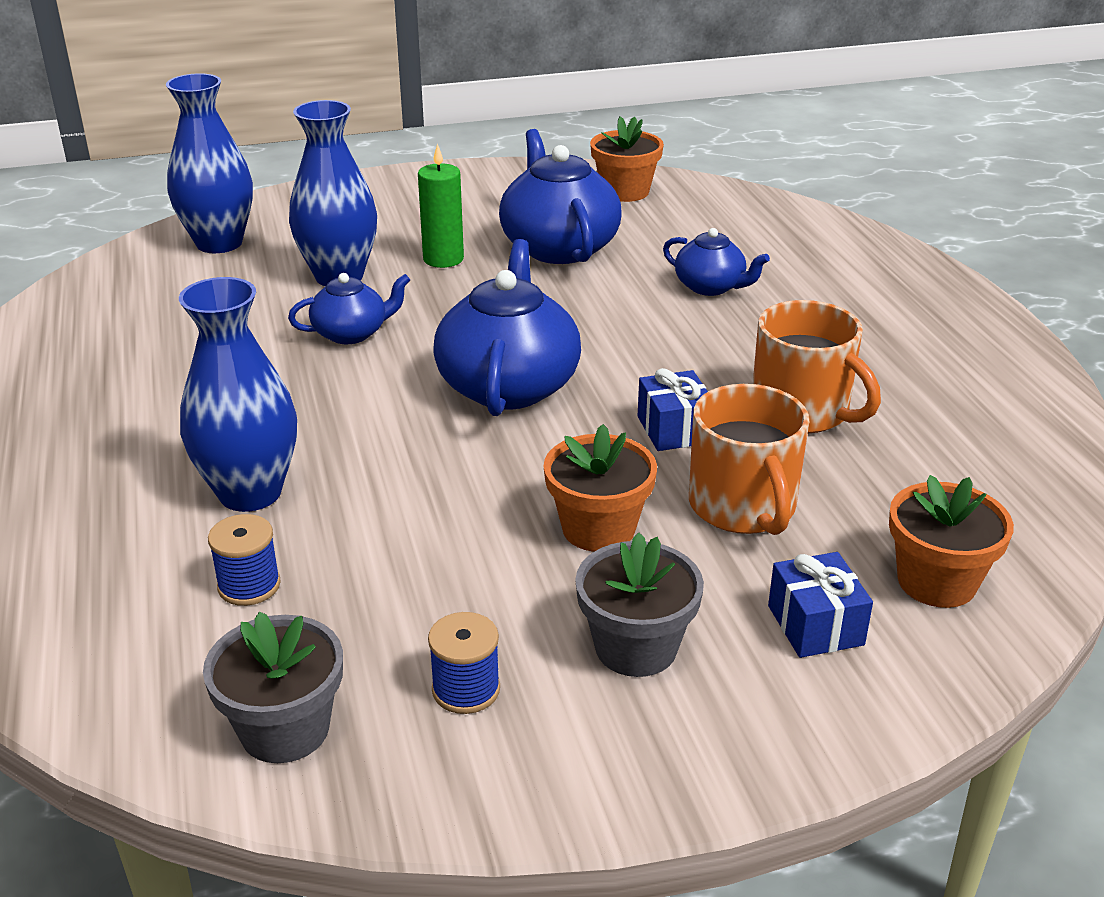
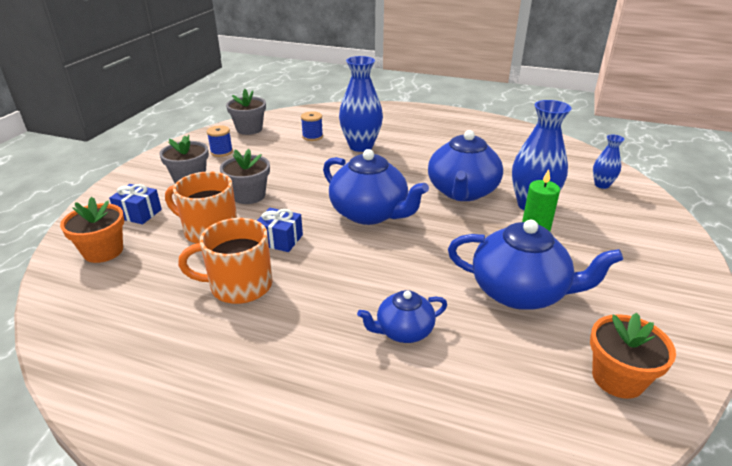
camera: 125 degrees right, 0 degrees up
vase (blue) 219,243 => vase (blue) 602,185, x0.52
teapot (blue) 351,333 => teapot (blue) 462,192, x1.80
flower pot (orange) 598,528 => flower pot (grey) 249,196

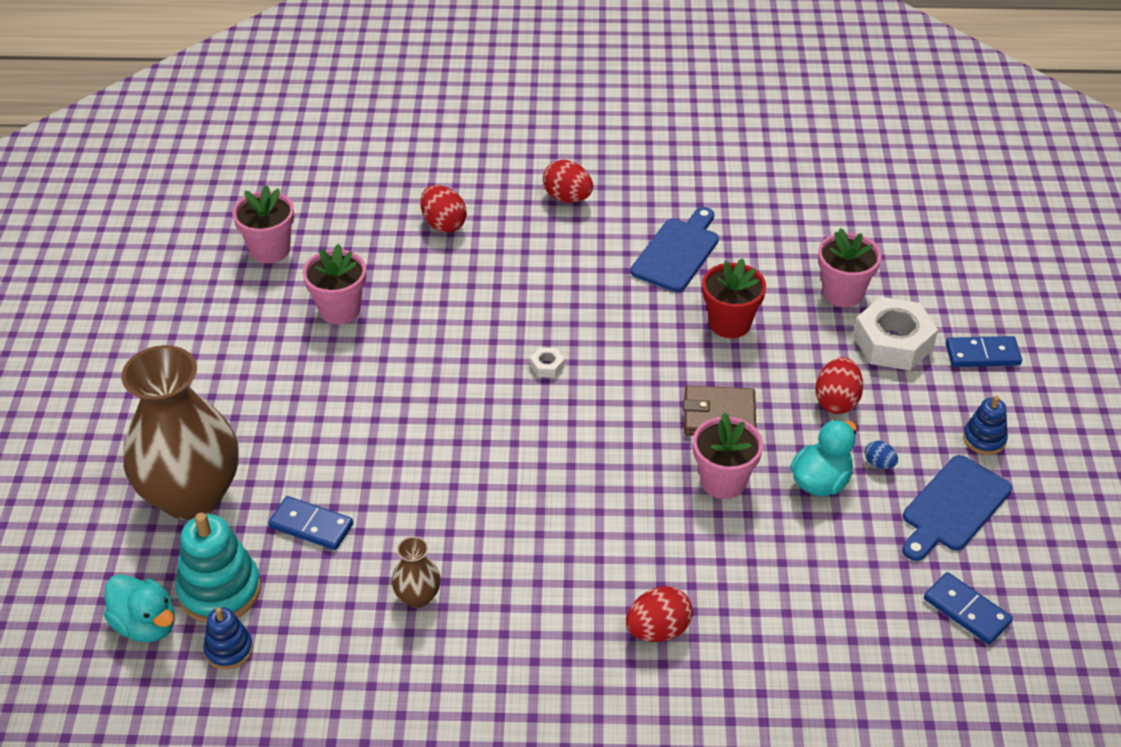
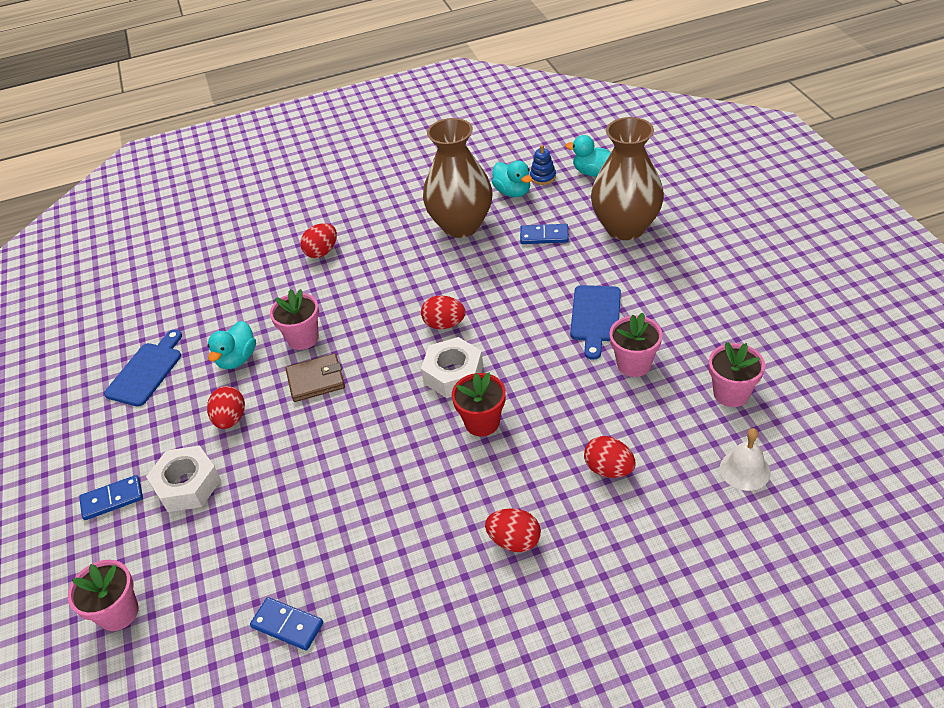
camera: 165 degrees right, 0 degrees up
cutting board (blue) 677,252 => cutting board (blue) 595,317, move
flower pot (pink) 842,293 => flower pot (pink) 118,612, move
flower pot (red) 729,323 => flower pot (red) 482,422, move
nut (white) 547,366 => nut (white) 453,374, x2.36
stacking toy (blue) 984,439 => nothing
egg (blue) 879,463 => nothing
stacking toy (turquoise) 220,590 => nothing
vase (brown) 418,596 => vase (brown) 461,225, x2.41
domino (blue) 966,611 => domino (blue) 287,625, move
nothing => duck (turquoise) 513,192
nothing => egg (red) 444,324
nothing => bell (white) 745,470

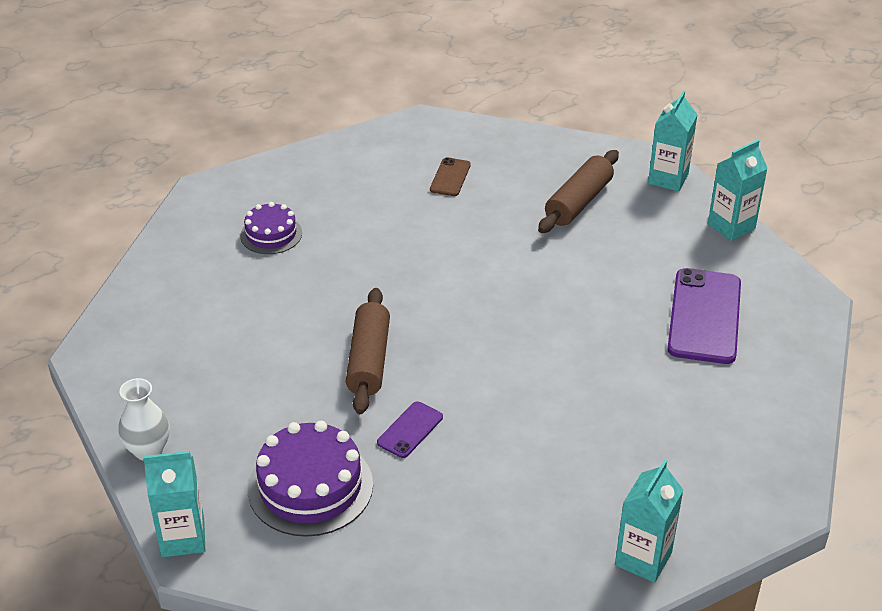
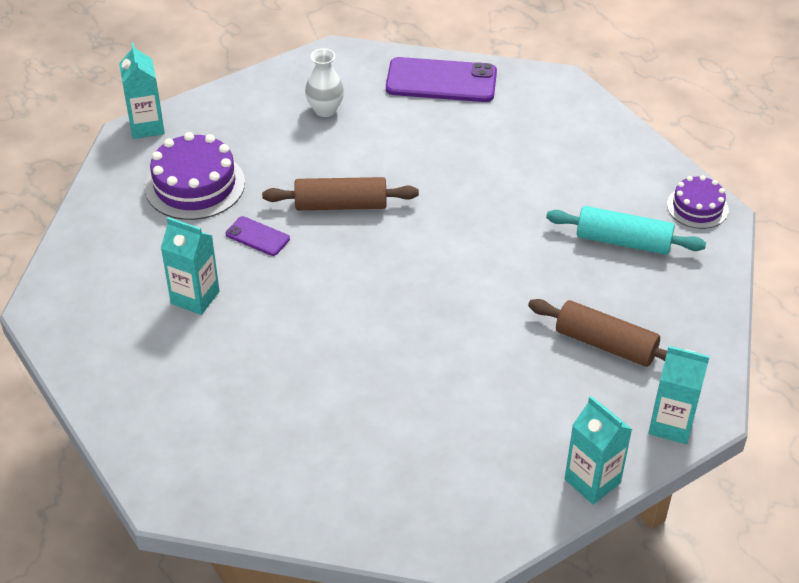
camera: 85 degrees right, 5 degrees up
phone (brown) 450,177 => rolling pin (turquoise) 623,241
cake (purple) 271,234 => cake (purple) 697,207, move
phone (purple) 705,316 => phone (purple) 441,81, move
vase (white) 148,450 => vase (white) 325,110, move
carton (turquoise) 643,559 => carton (turquoise) 195,297, move

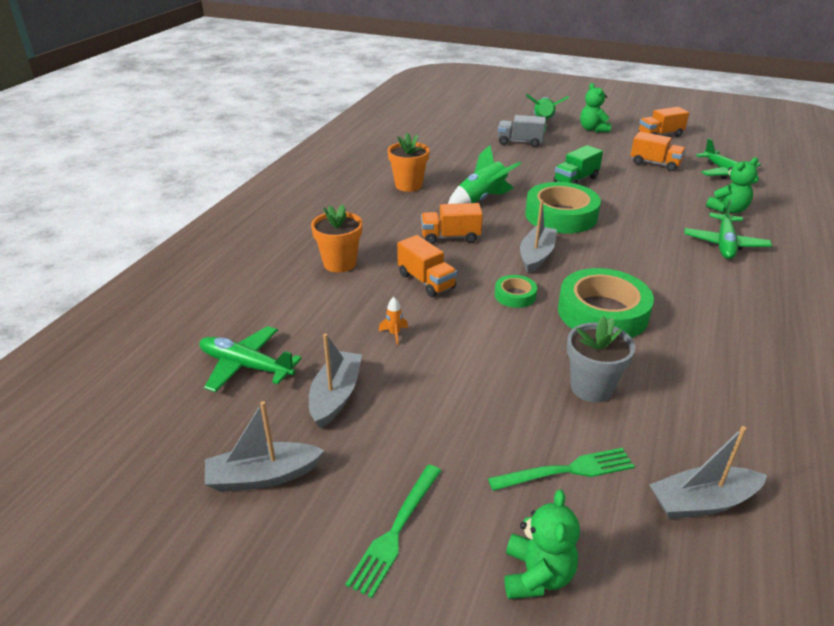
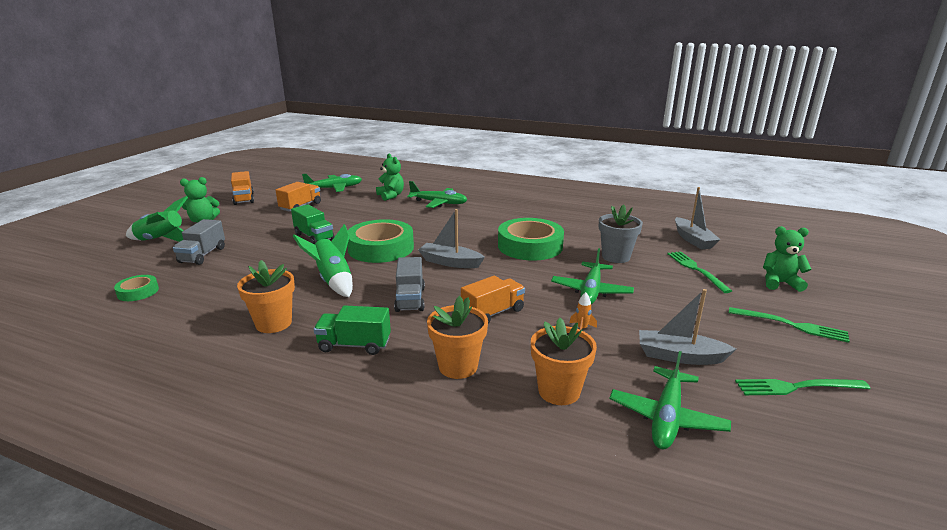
camera: 90 degrees left, 10 degrees down
truck (orange) 450,237 => truck (grey) 410,299
tape (green) 515,295 => tape (green) 138,292, move
boat (grey) 263,476 => fork (green) 796,387
nothing => plane (green) 591,291
nothing => truck (green) 354,345
nothing => flower pot (orange) 559,391

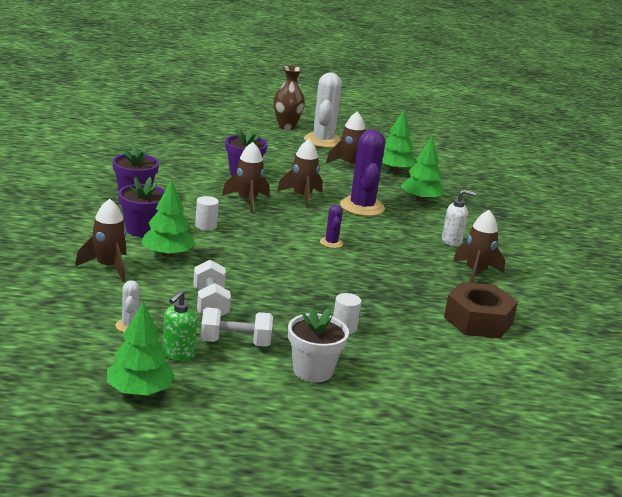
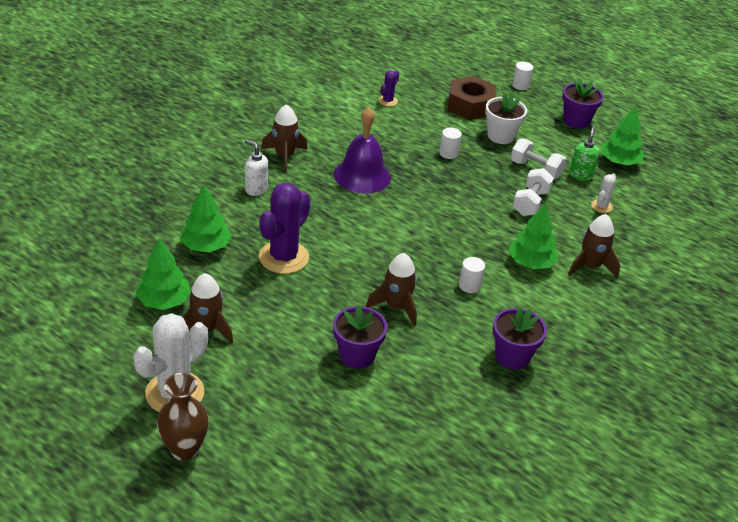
camera: 145 degrees left, 15 degrees up
rocket (brown) 302,197 => nothing
flower pot (purple) 142,229 => flower pot (purple) 576,121, move
cactus (purple) 331,243 => cactus (purple) 388,101, move
nut (brown) 478,320 => nut (brown) 470,105, move
soap dispenser (green) 178,354 => soap dispenser (green) 580,175, 45 degrees counterclockwise
nothing => cylinder (white) 520,85
nothing => bell (purple) 362,175

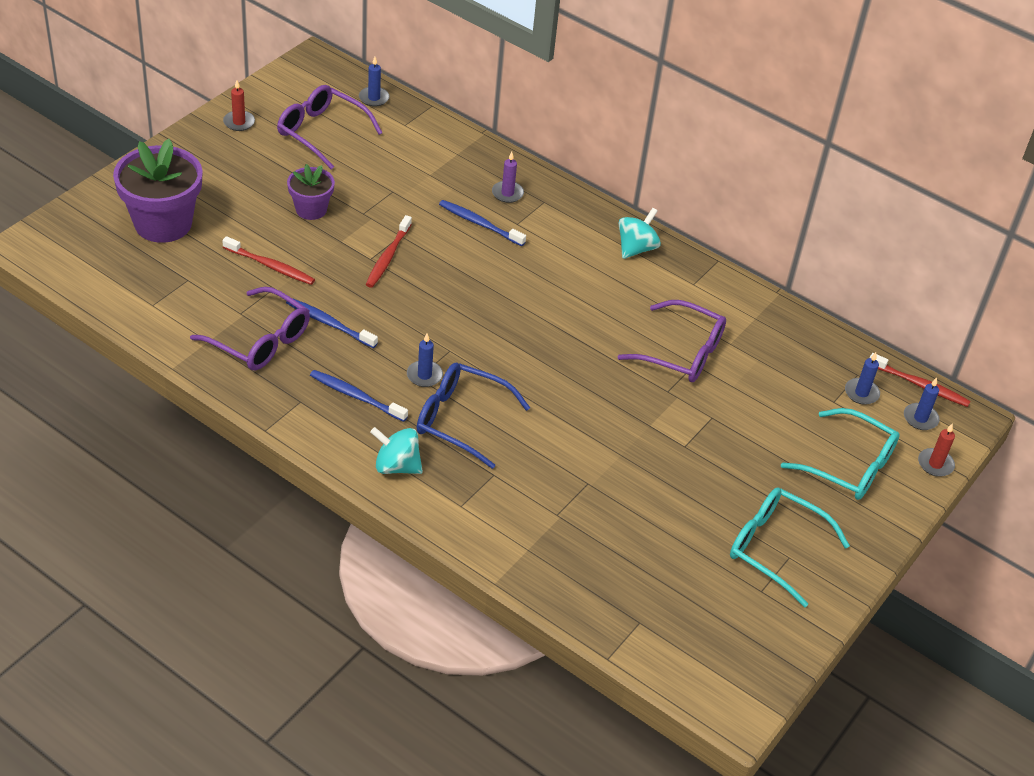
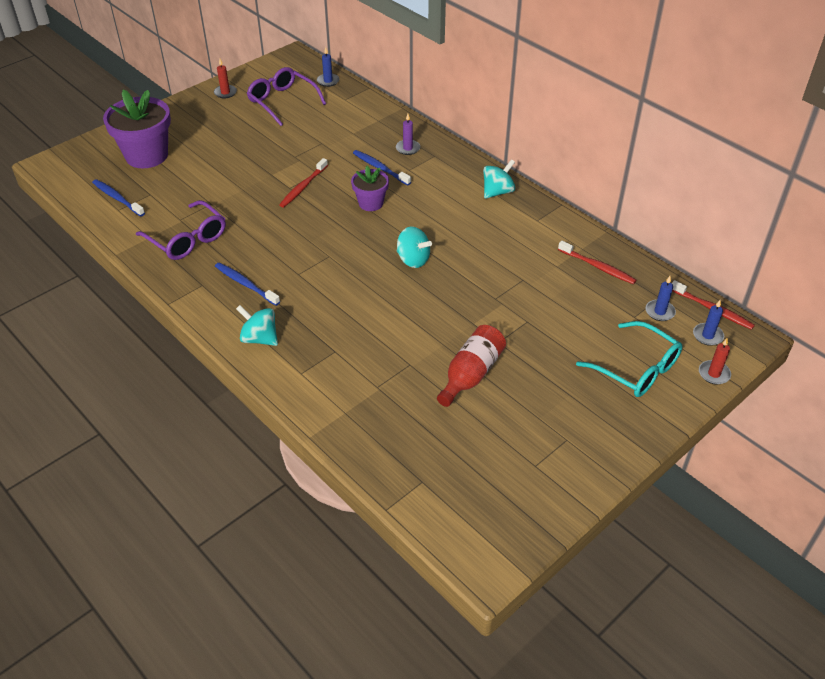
camera: 15 degrees right, 0 degrees up
flower pot (purple) 311,209 => flower pot (purple) 371,203, move
toothbrush (red) 271,266 => toothbrush (red) 598,267, move
toothbrush (blue) 329,323 => toothbrush (blue) 117,198, move
glasses (purple) 682,352 => nothing
candle (blue) 424,375 => nothing
glasses (blue) 461,420 => nothing
glasses (turquoise) 775,548 => nothing
nothing => spinning top (turquoise) 413,260
nothing => bottle (red) 471,374

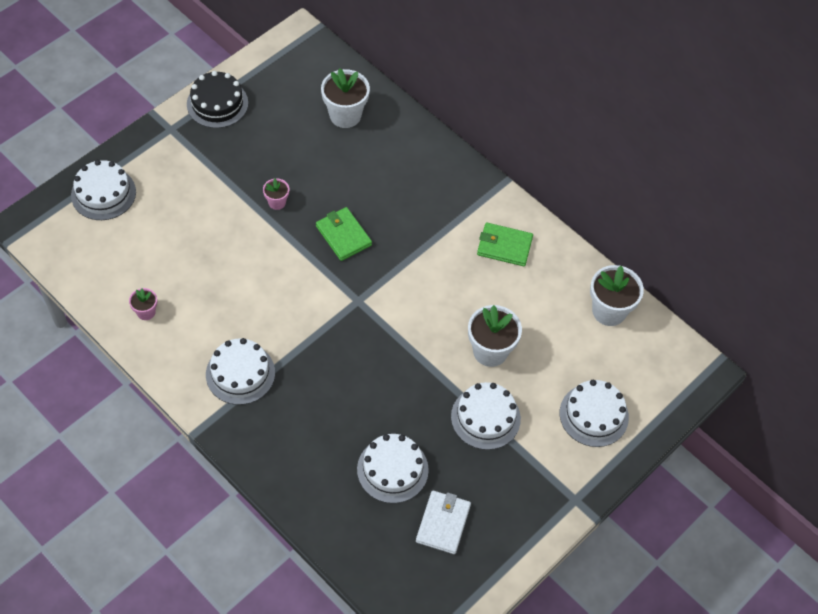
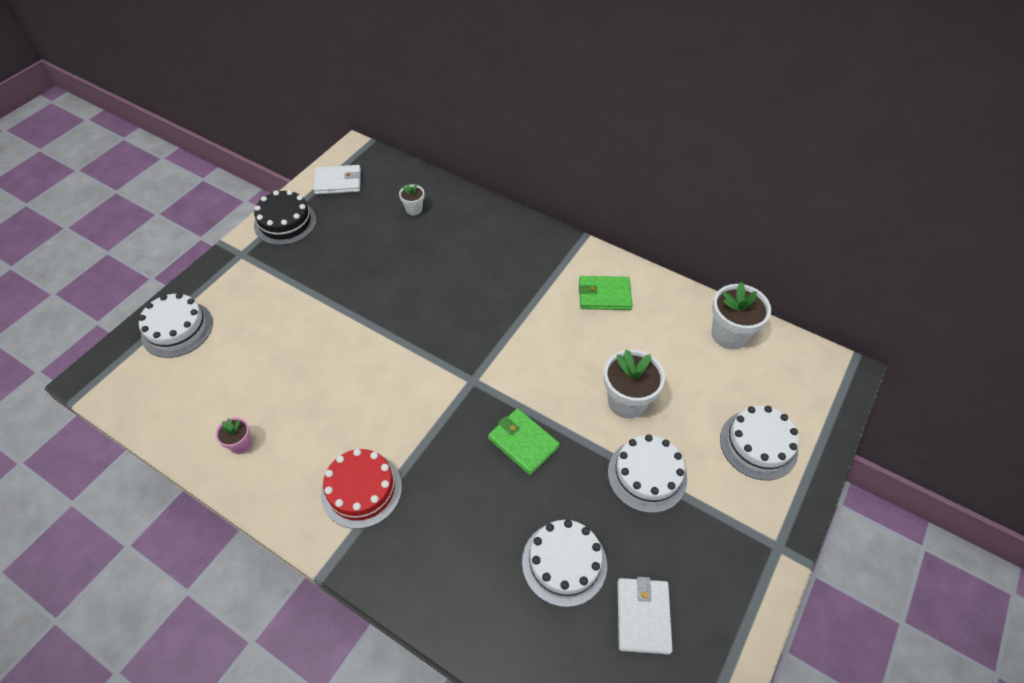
camera: 10 degrees left, 5 degrees down
flower pot (white) 345,115 => flower pot (white) 414,209, x0.53
flower pot (pink) 277,202 => nothing
wallet (green) 343,235 => wallet (green) 523,442, move
cake (white) 240,373 => cake (red) 361,490
nothing => wallet (white) 338,182

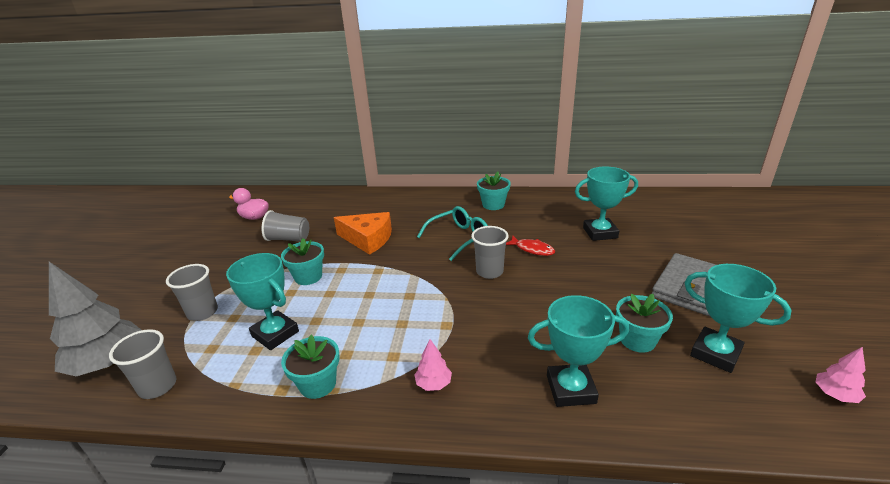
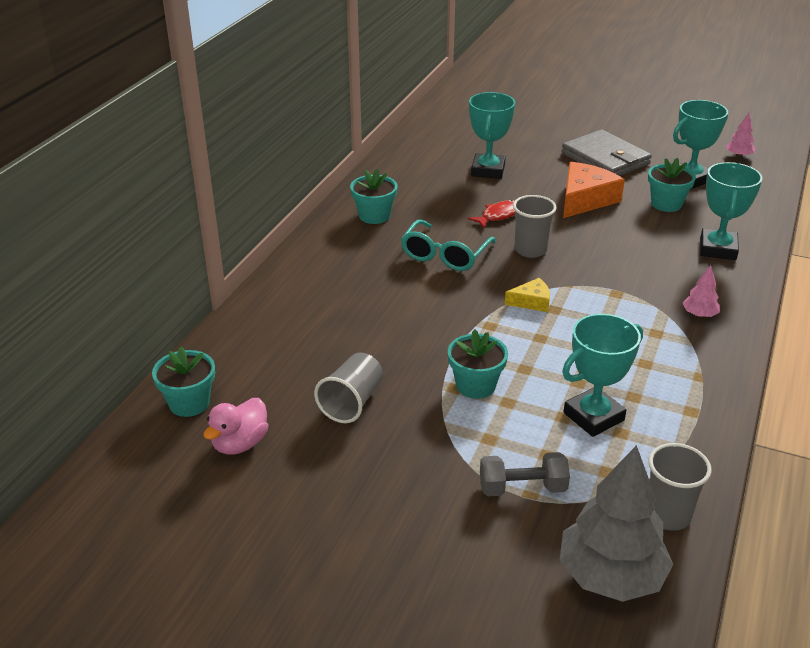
camera: 75 degrees left, 5 degrees up
glasses (turquoise) 459,238 => glasses (turquoise) 445,255, 135 degrees counterclockwise
cheese (orange) 368,239 => cheese (orange) 585,199, move
cup (grey) 202,312 => dumbbell (grey) 522,488
flower pot (turquoise) 318,384 => flower pot (turquoise) 189,403, move
nothing => cheese (yellow) 531,302

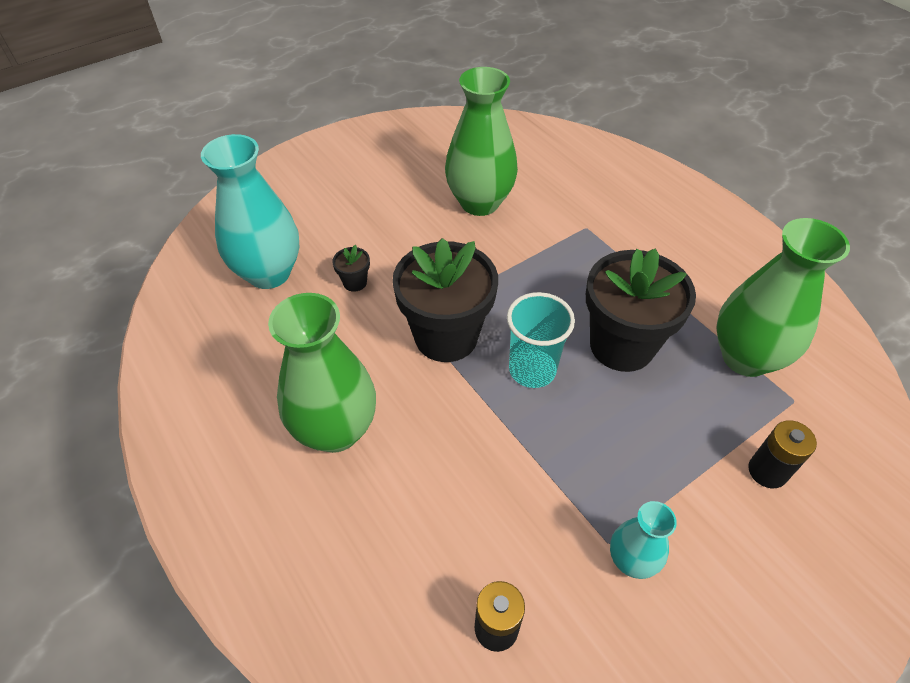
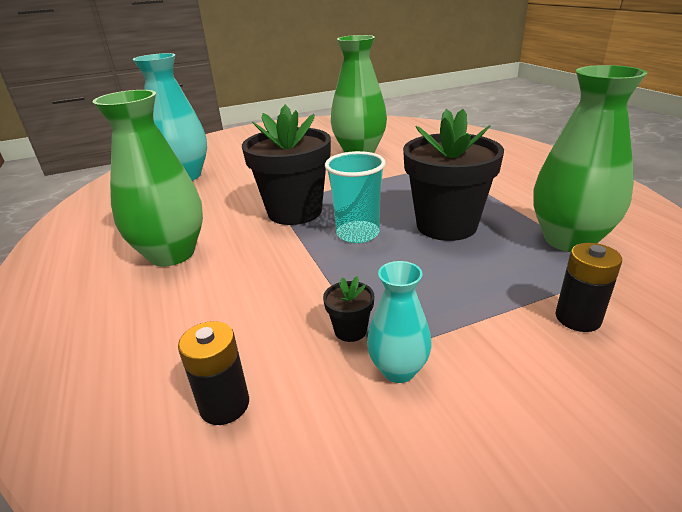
camera: 15 degrees right, 20 degrees down
flower pot (black) 355,282 => flower pot (black) 350,330, move

